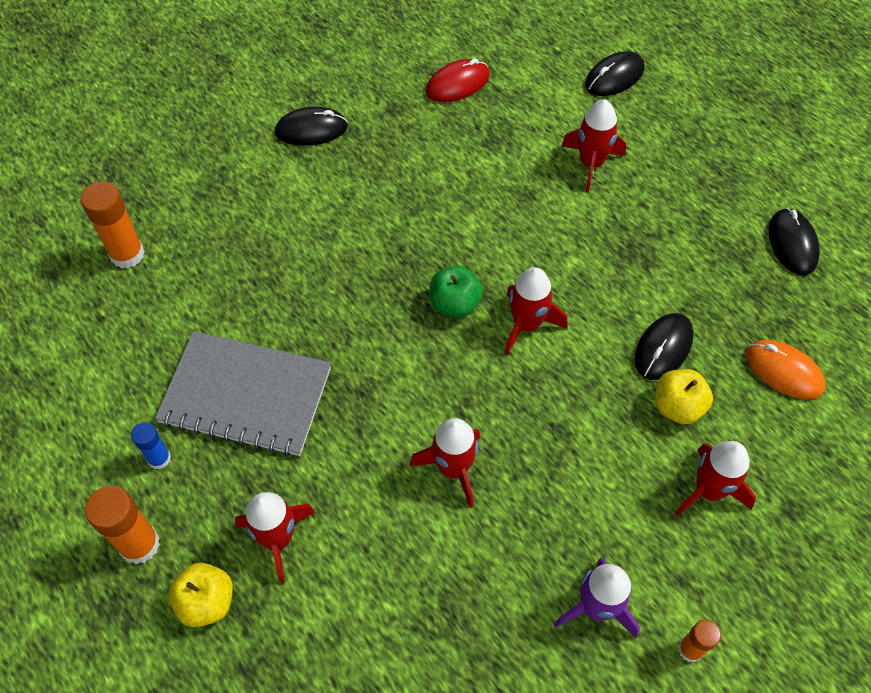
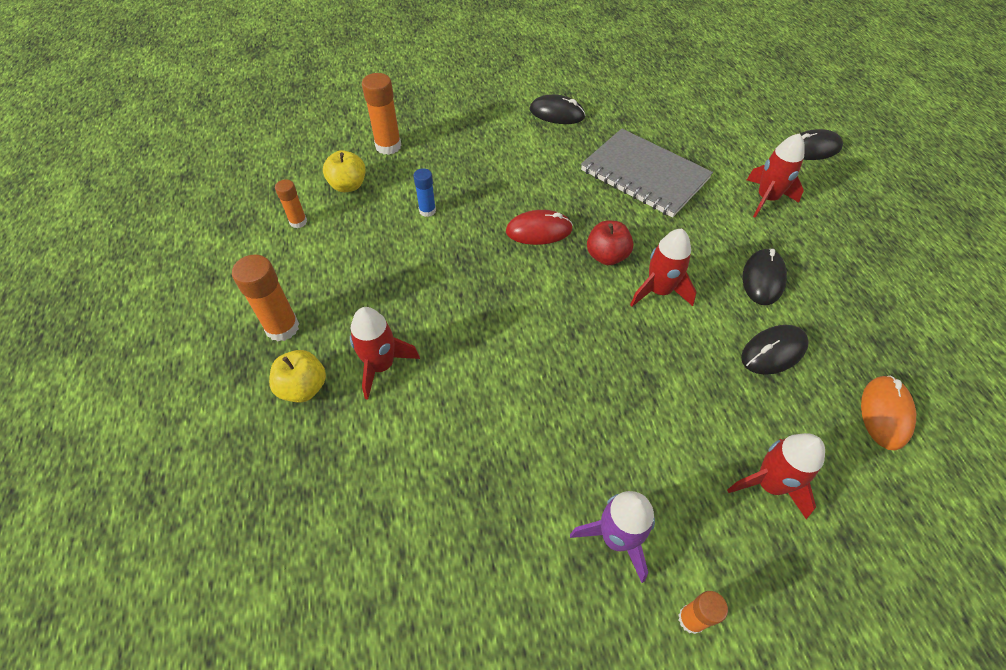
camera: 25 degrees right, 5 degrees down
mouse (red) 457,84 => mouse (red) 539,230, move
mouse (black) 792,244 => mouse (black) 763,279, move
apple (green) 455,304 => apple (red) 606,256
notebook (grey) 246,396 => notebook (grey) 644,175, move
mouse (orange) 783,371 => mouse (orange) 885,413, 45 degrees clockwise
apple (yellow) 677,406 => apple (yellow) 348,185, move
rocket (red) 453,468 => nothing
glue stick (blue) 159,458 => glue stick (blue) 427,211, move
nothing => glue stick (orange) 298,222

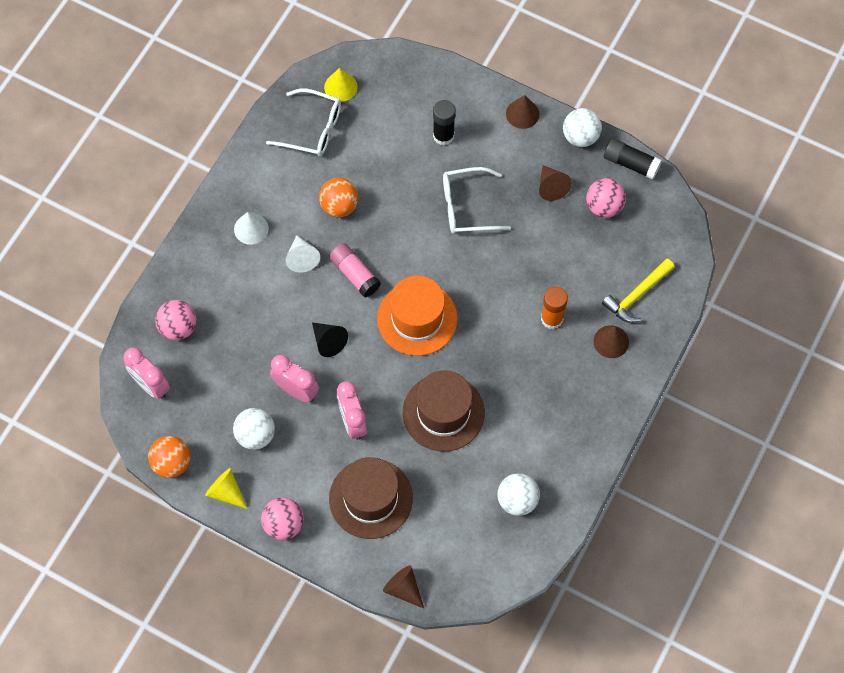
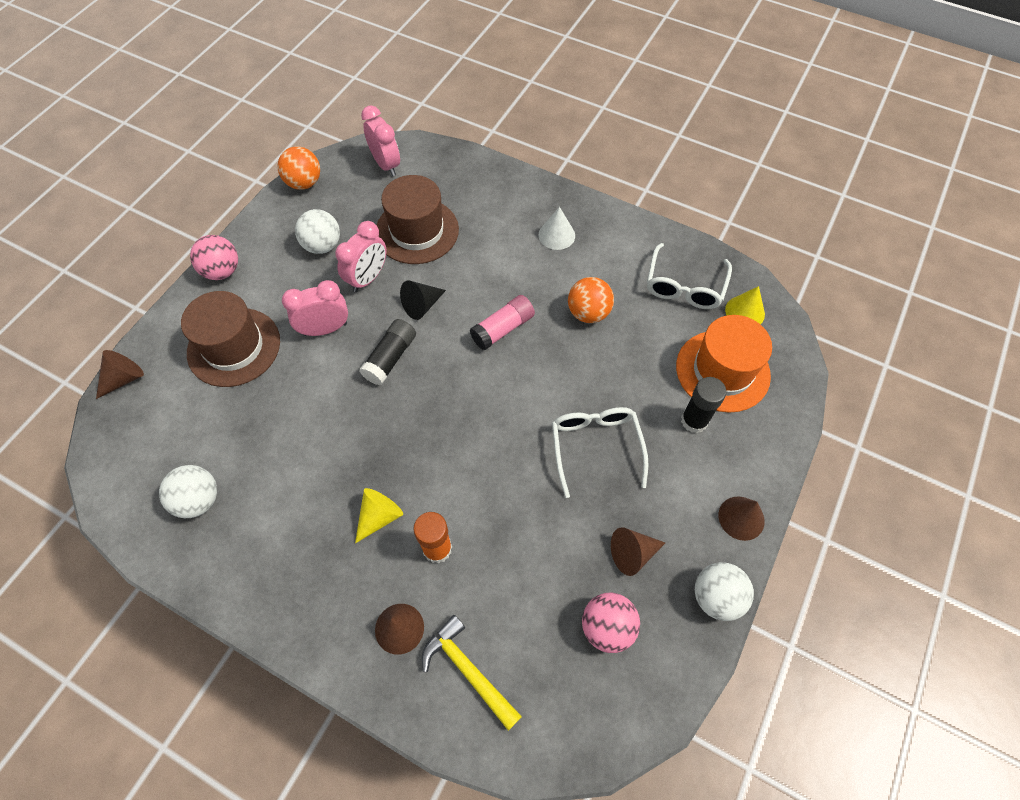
camera: 90 degrees right, 5 degrees down
glue stick (black) 631,163 => glue stick (black) 390,358, move
cone (white) 302,258 => nothing
hat (orange) 417,318 => hat (orange) 722,371, move
ball (pink) 178,328 => nothing
clock (pink) 151,385 => clock (pink) 386,164, 105 degrees clockwise
hat (brown) 443,412 => hat (brown) 417,231, move
cone (yellow) 226,492 => cone (yellow) 379,516, move

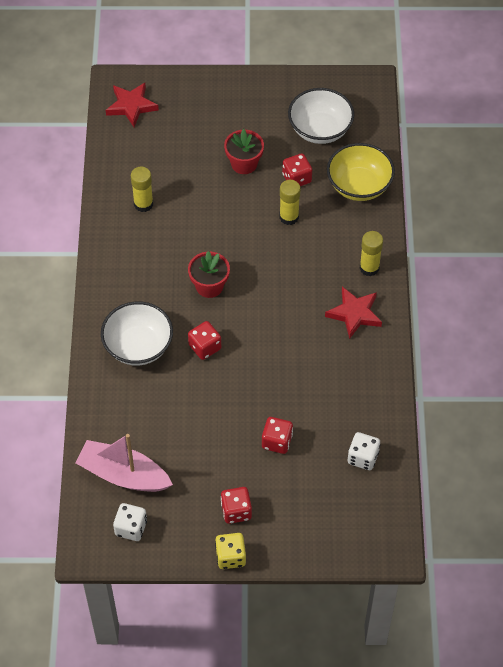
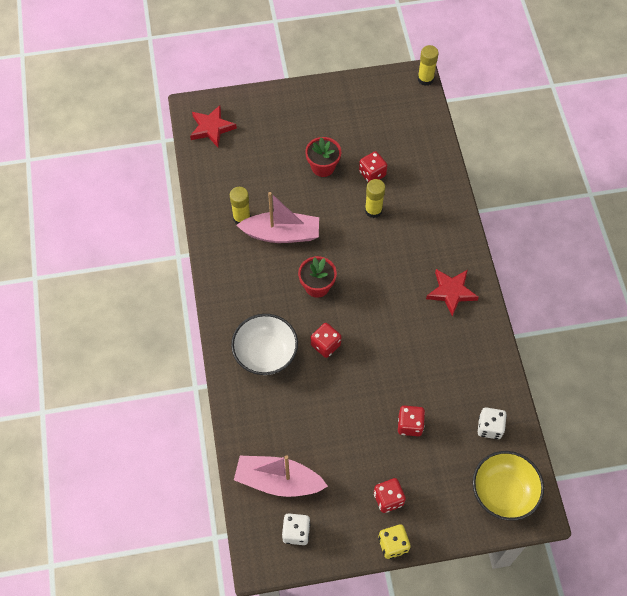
camera: 10 degrees left, 5 degrees up
bowl (white) 320,130 => nothing
bowl (yellow) 359,186 => bowl (yellow) 503,492, move
glue stick (yellow) 369,268 => glue stick (yellow) 425,79, move
nothing => boat (pink) 281,234

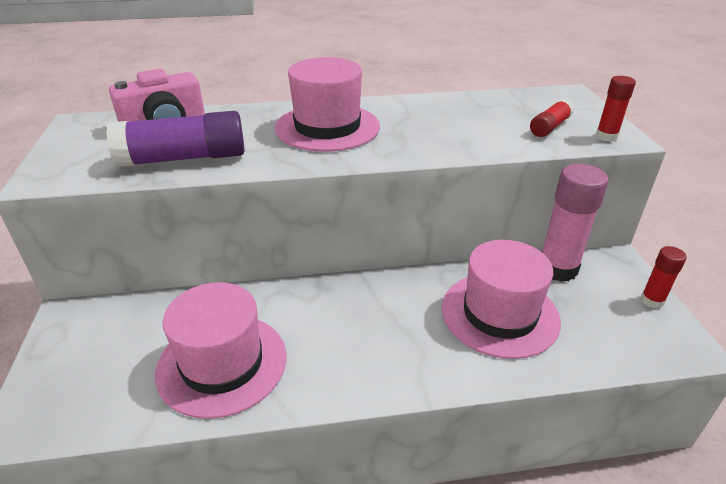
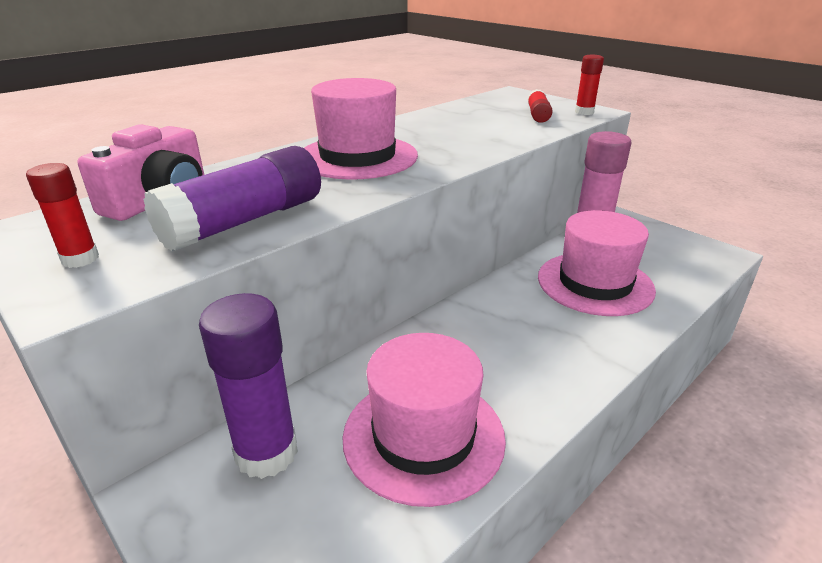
camera: 35 degrees left, 5 degrees down
glue stick (red) 652,301 => glue stick (red) 80,259, move
nothing => glue stick (purple) 266,453

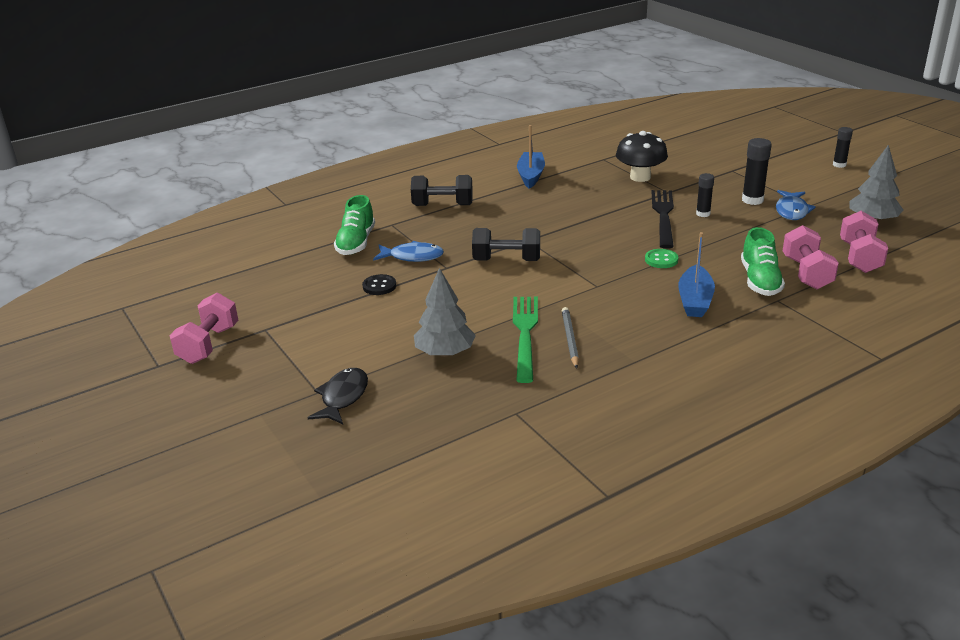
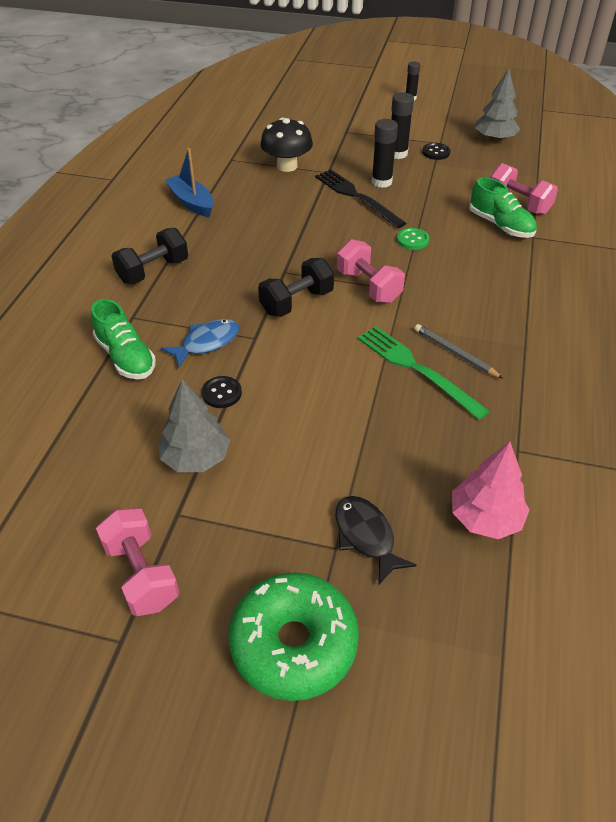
camera: 45 degrees left, 15 degrees up
glue stick (black) 703,214 => glue stick (black) 381,182, x1.54
fish (blue) 791,211 => button (black) 436,152
dumbbell (pink) 860,257 => dumbbell (pink) 368,286, move
boat (blue) 695,300 => nothing
tree (grey) 445,353 => tree (grey) 196,457, move
nothing => tree (pink) 485,518
nothing => donut (green) 294,643

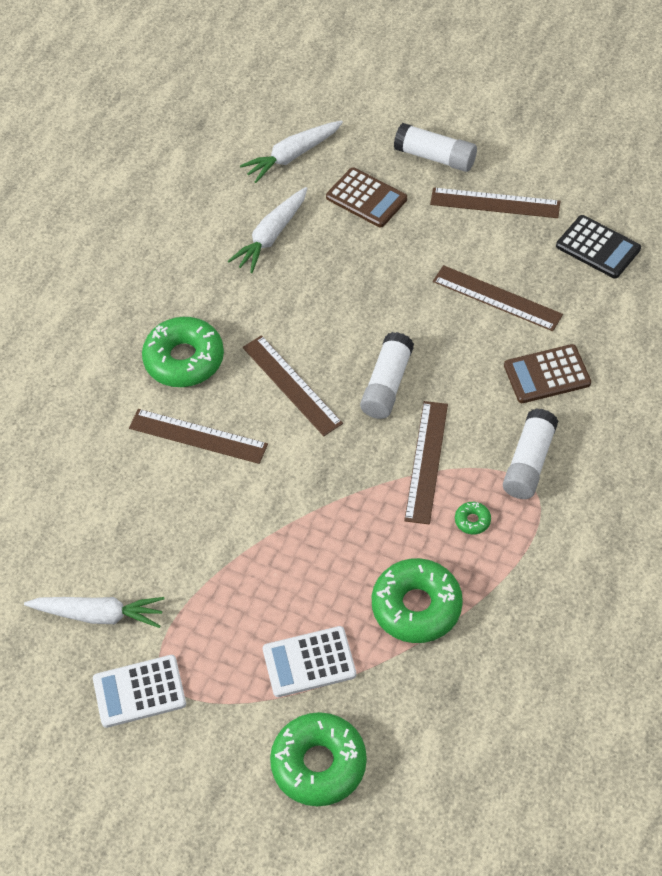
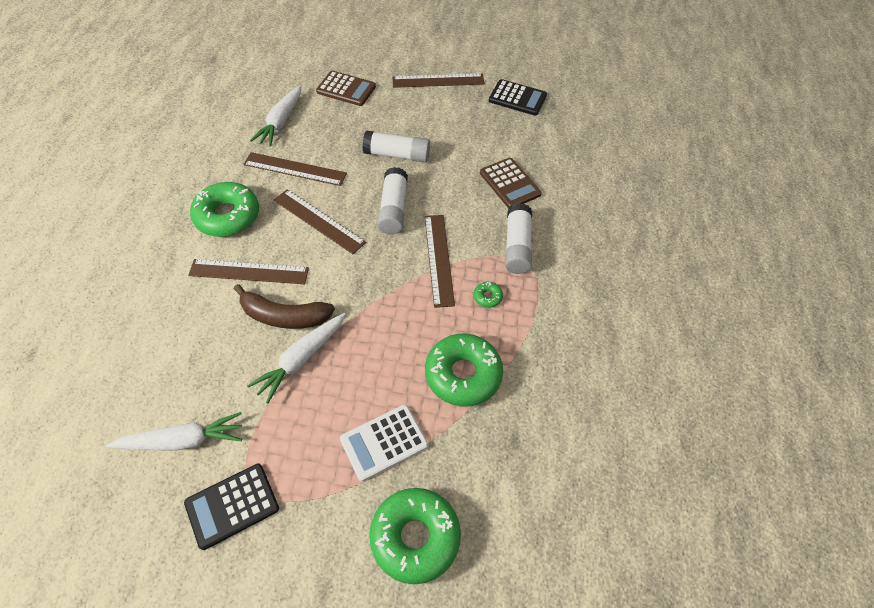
camera: 20 degrees left, 0 degrees up
carrot (white) 292,156 => carrot (white) 301,359, move
glue stick (white) 435,157 => glue stick (white) 397,155, move
ruler (brown) 497,298 => ruler (brown) 295,169, move
calculator (brown) 547,375 => calculator (brown) 510,183, 90 degrees counterclockwise
calculator (white) 139,692 => calculator (black) 232,506
nothing => banana (brown) 284,316

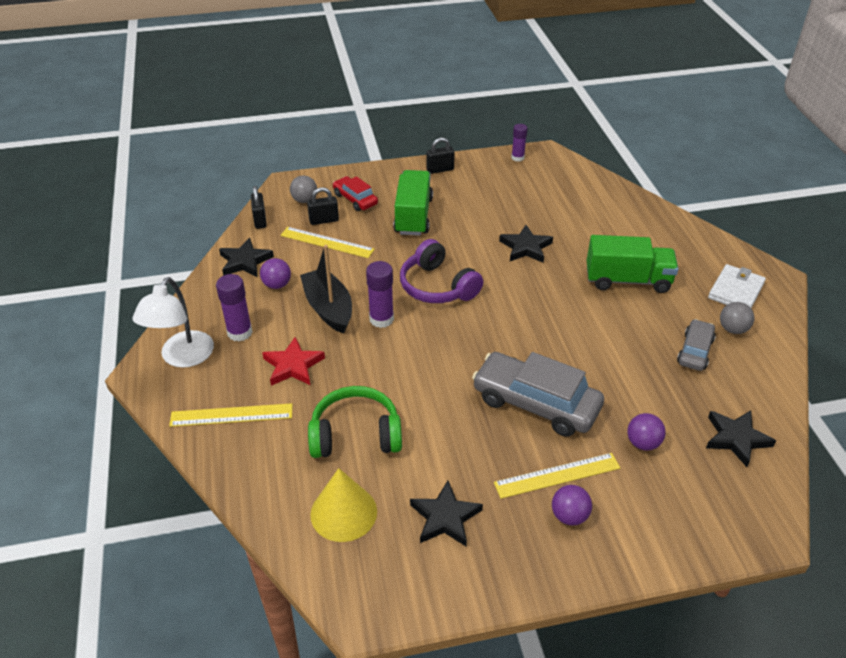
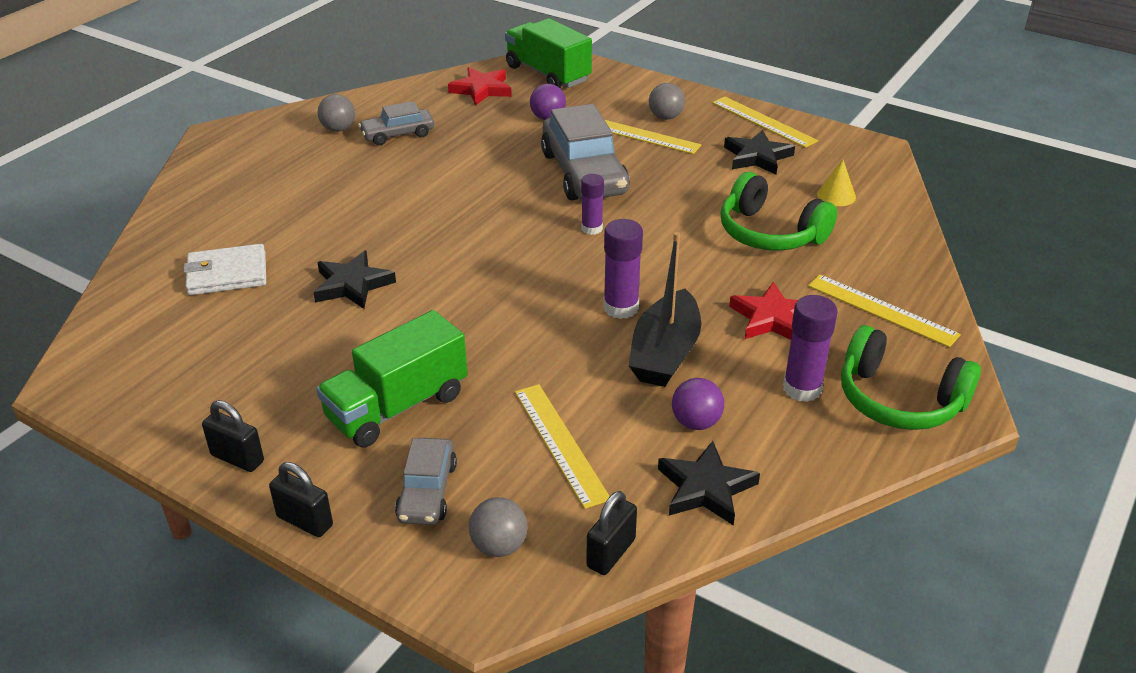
camera: 135 degrees left, 5 degrees down
glue stick (purple) 517,158 => glue stick (purple) 592,228, move
car (red) 355,199 => car (grey) 427,491
padlock (black) 324,220 => padlock (black) 305,521, move
truck (green) 627,280 => truck (green) 547,74, move
headphones (purple) 437,286 => nothing
wallet (white) 735,291 => wallet (white) 227,274, move
lamp (white) 182,357 => headphones (green) 899,400
star (black) 736,439 => star (red) 481,89
cone (yellow) 343,512 => cone (yellow) 836,195, x0.56
ball (purple) 569,516 => ball (grey) 665,117
nothing => ruler (yellow) 763,121

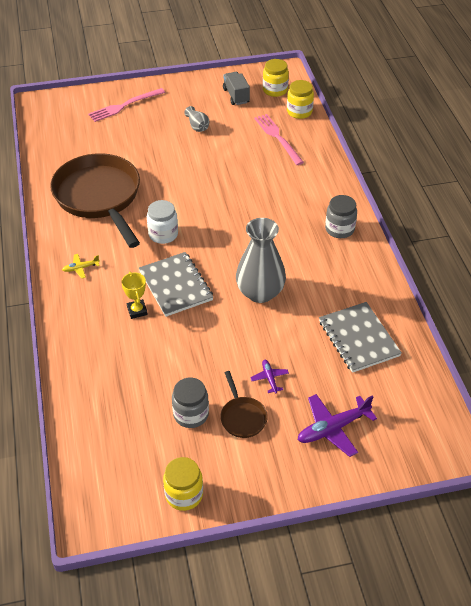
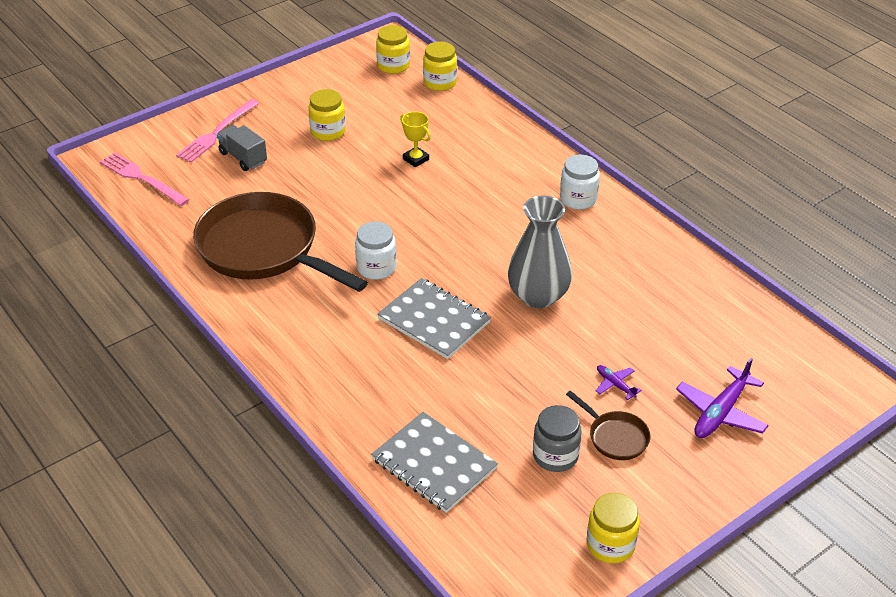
camera: 25 degrees left, 5 degrees down
truck (grey) 236,96 => truck (grey) 243,158, move
vase (grey) 197,126 => jar (yellow) 328,132
fork (pink) 278,138 => fork (pink) 142,178, move
jar (grey) 339,229 => jar (white) 578,199
plane (yellow) 80,268 => nothing
trophy (yellow) 137,311 => trophy (yellow) 416,159, move
notebook (grey) 358,338 => notebook (grey) 434,464, move

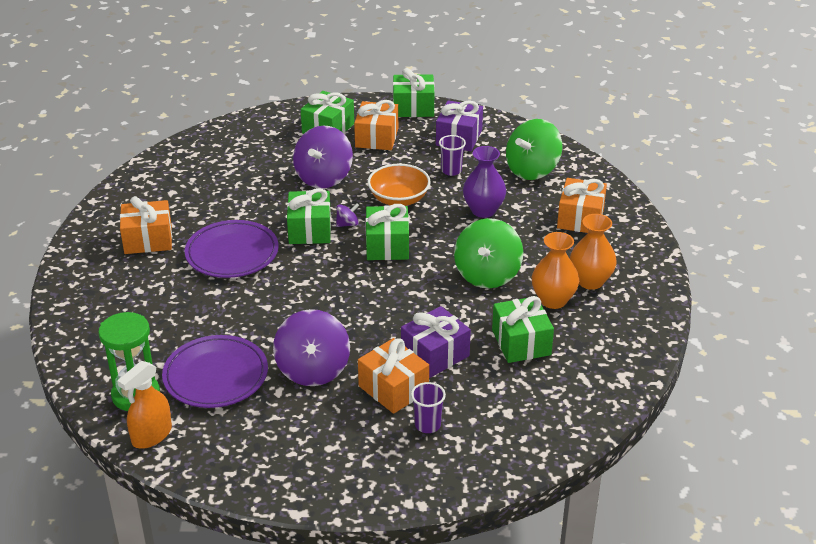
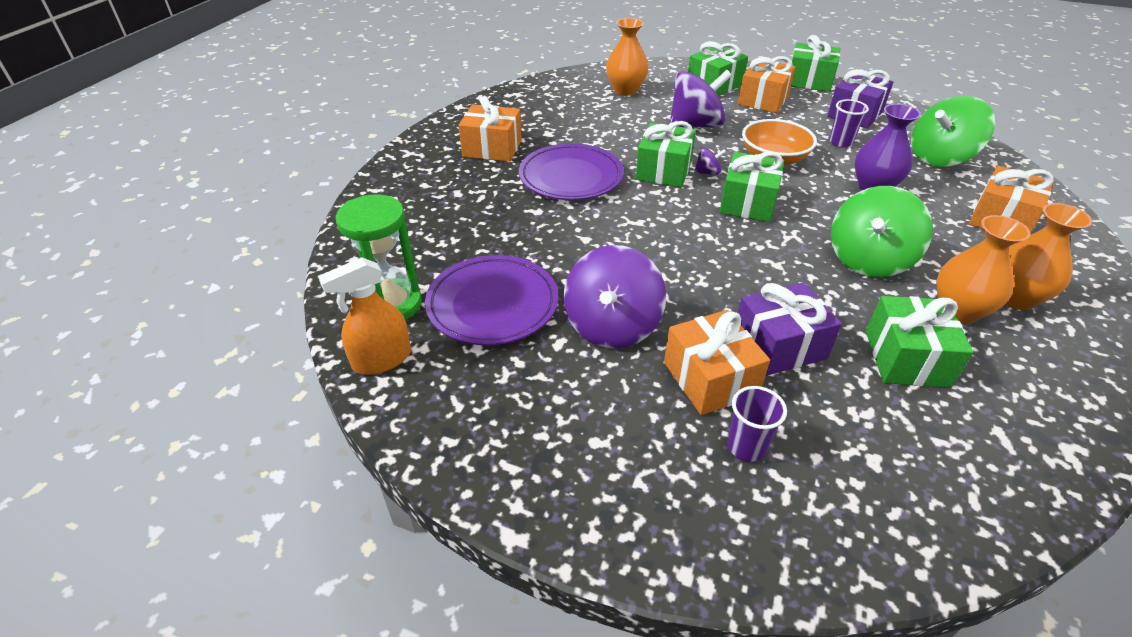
camera: 20 degrees right, 5 degrees up
spinning top (purple) 324,177 => spinning top (purple) 696,125, 150 degrees counterclockwise
nothing => vase (orange) 625,90

